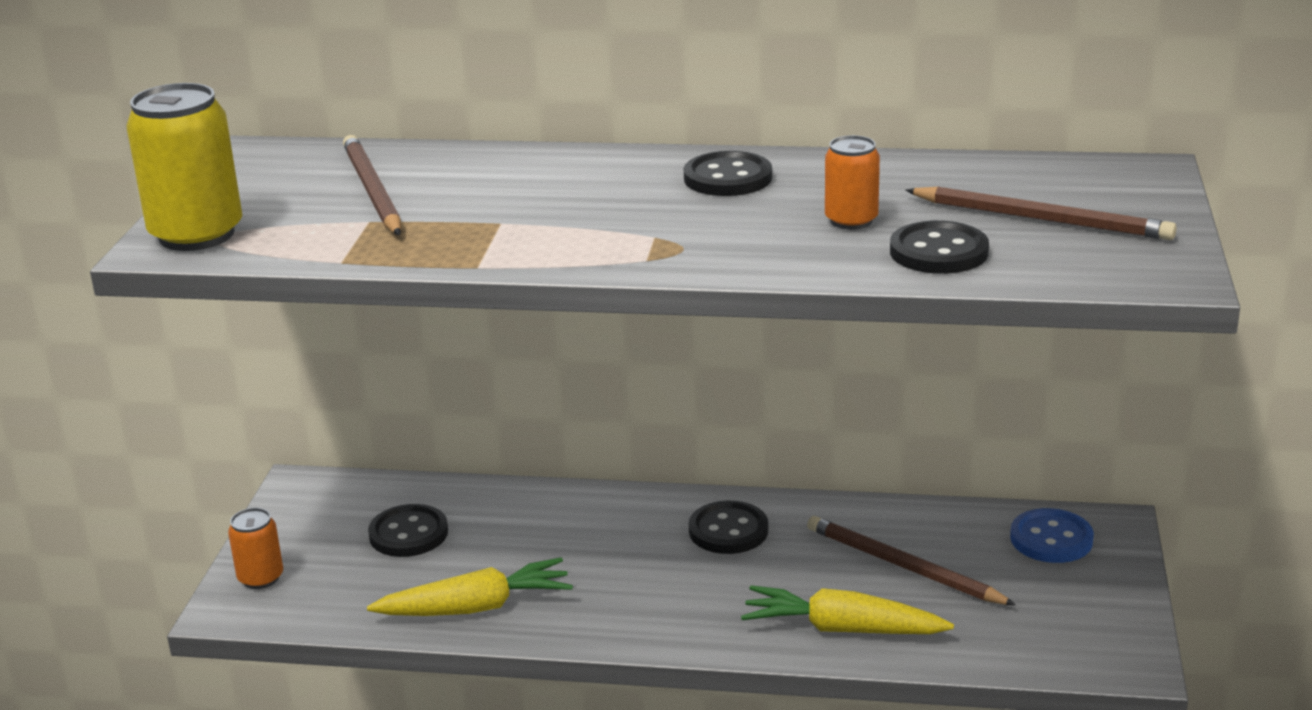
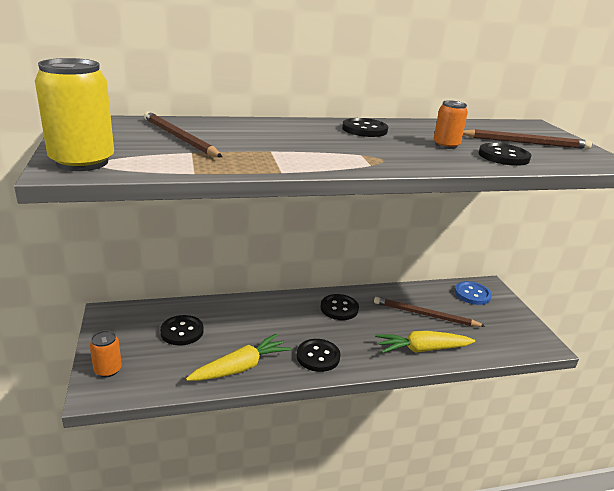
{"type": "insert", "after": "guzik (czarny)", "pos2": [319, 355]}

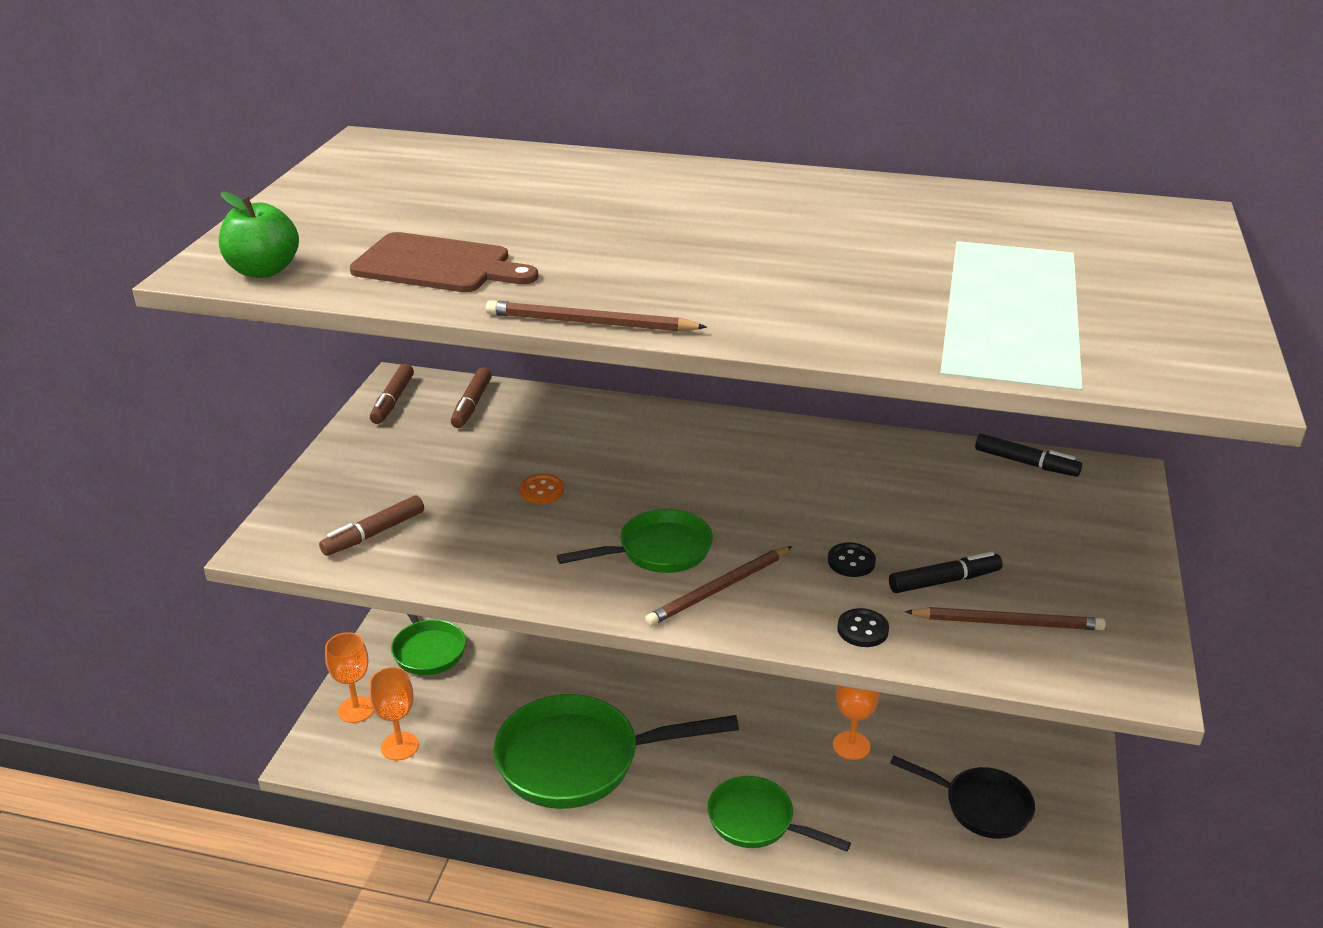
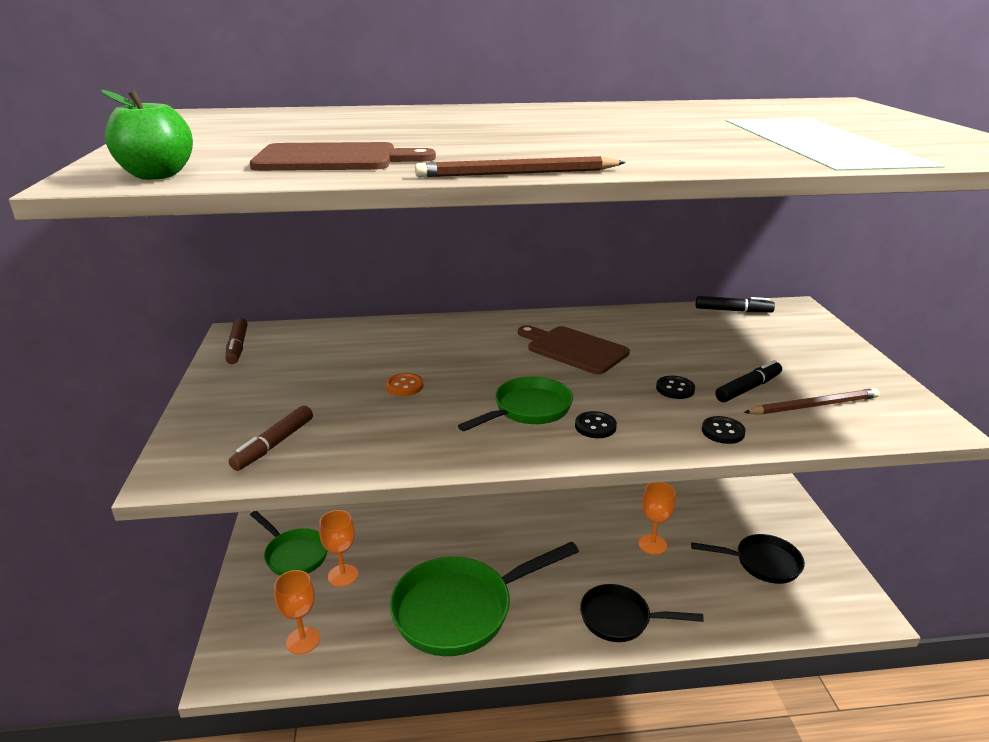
{"type": "delete", "before": "flamaster (brązowy)", "pos1": [471, 397]}
{"type": "replace", "before": "ołówek (brązowy)", "after": "guzik (czarny)", "pos1": [718, 586], "pos2": [596, 424]}
{"type": "move", "before": "kielich (pomarańczowy)", "pos1": [349, 677], "pos2": [338, 548]}
{"type": "recolor", "before": "patelnia (zielony)", "after": "patelnia (czarny)", "pos1": [779, 814], "pos2": [642, 613]}
{"type": "insert", "after": "deska do krojenia (brązowy)", "pos2": [574, 349]}

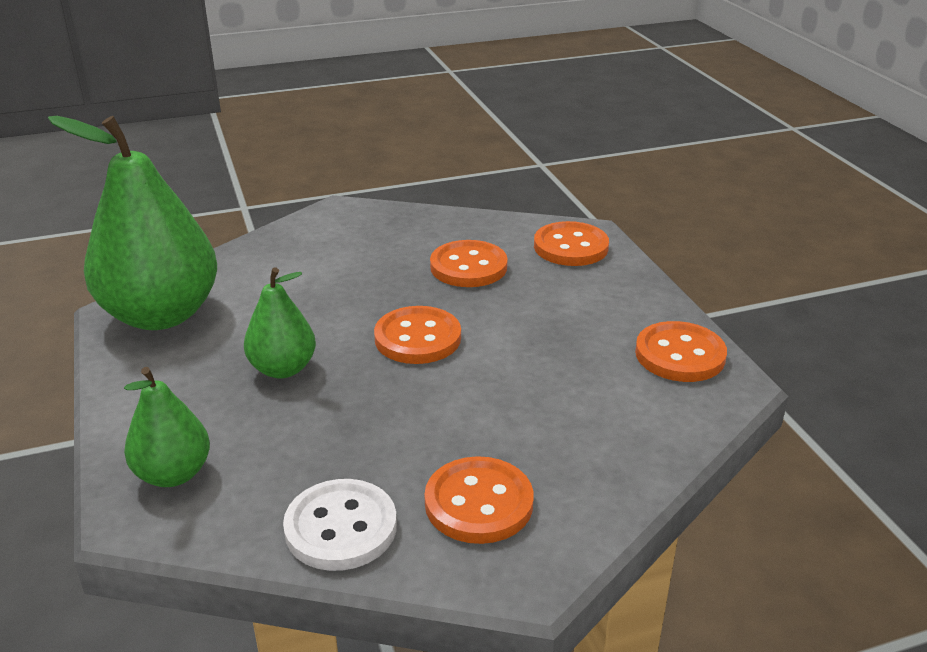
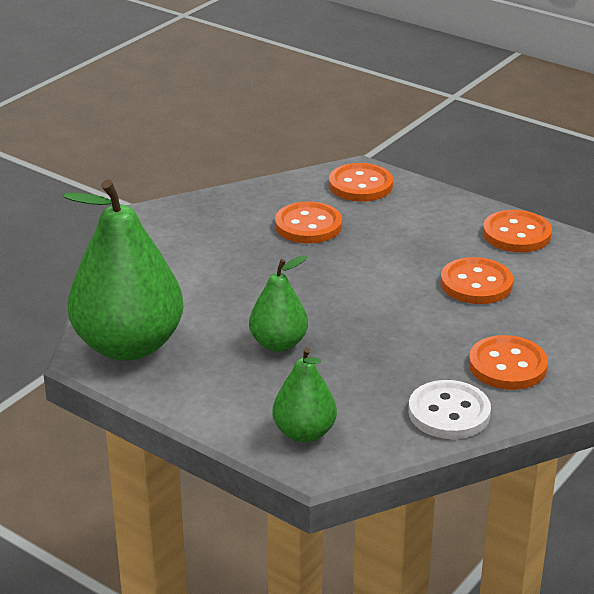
{"type": "move", "before": "guzik (pomarańczowy)", "pos1": [417, 335], "pos2": [477, 280]}

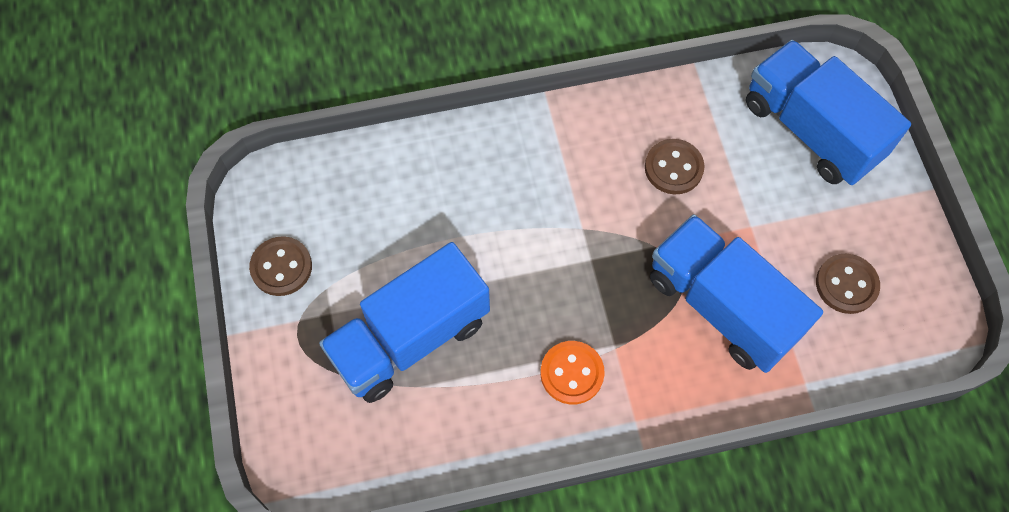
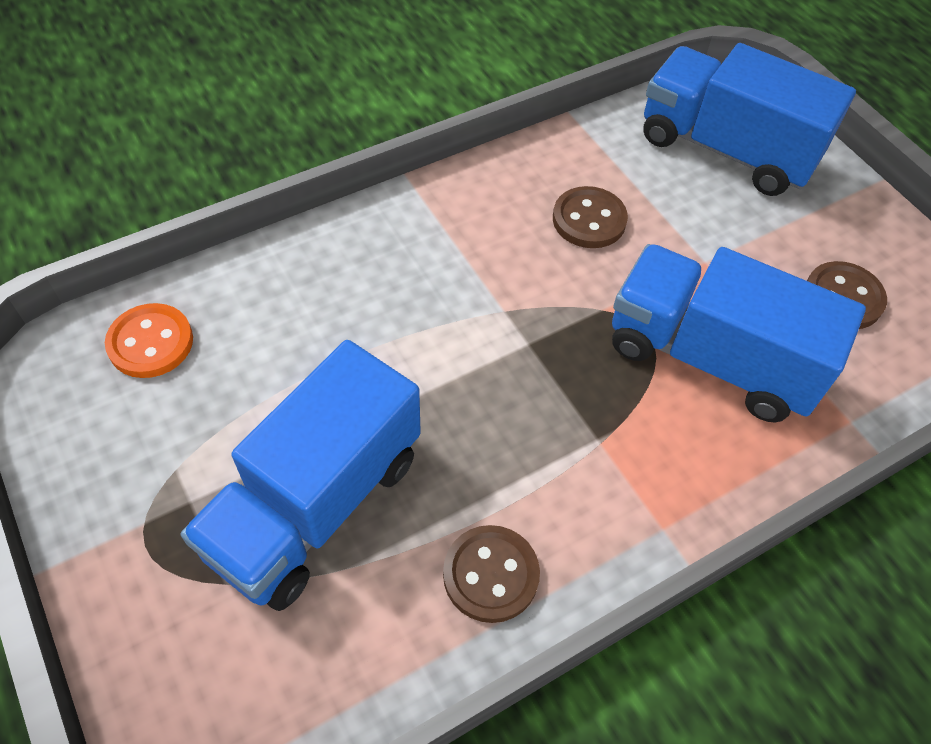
{"type": "move", "before": "guzik (brązowy)", "pos1": [280, 266], "pos2": [491, 574]}
{"type": "move", "before": "guzik (pomarańczowy)", "pos1": [572, 373], "pos2": [149, 340]}

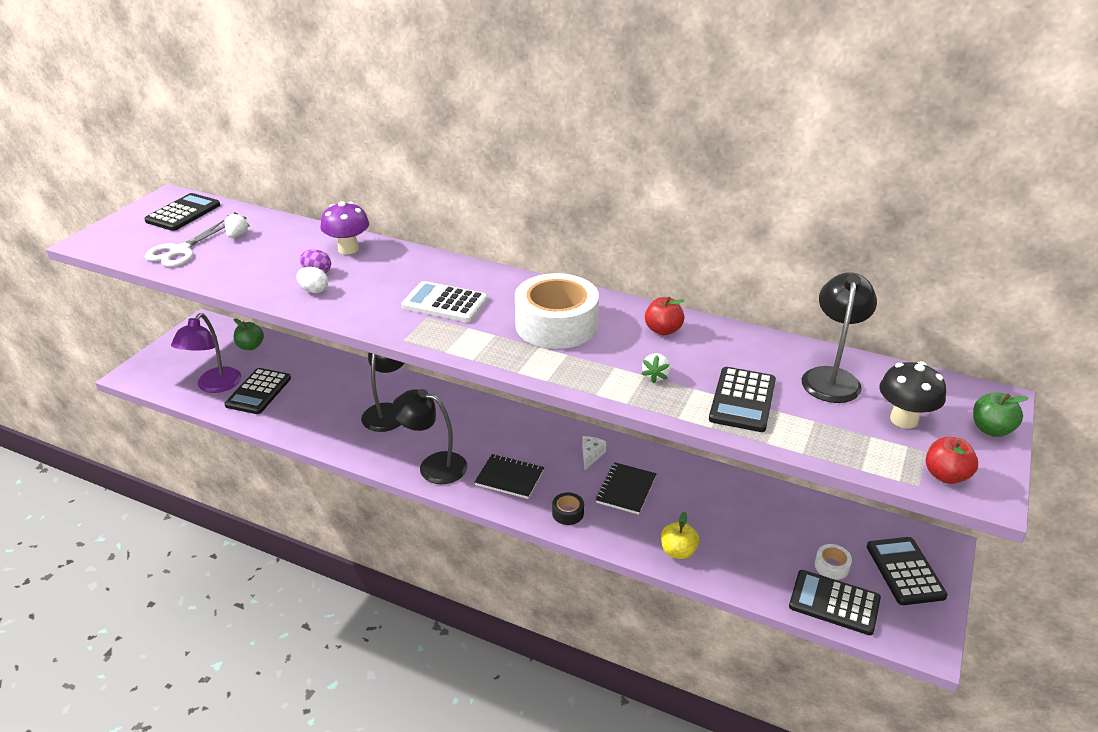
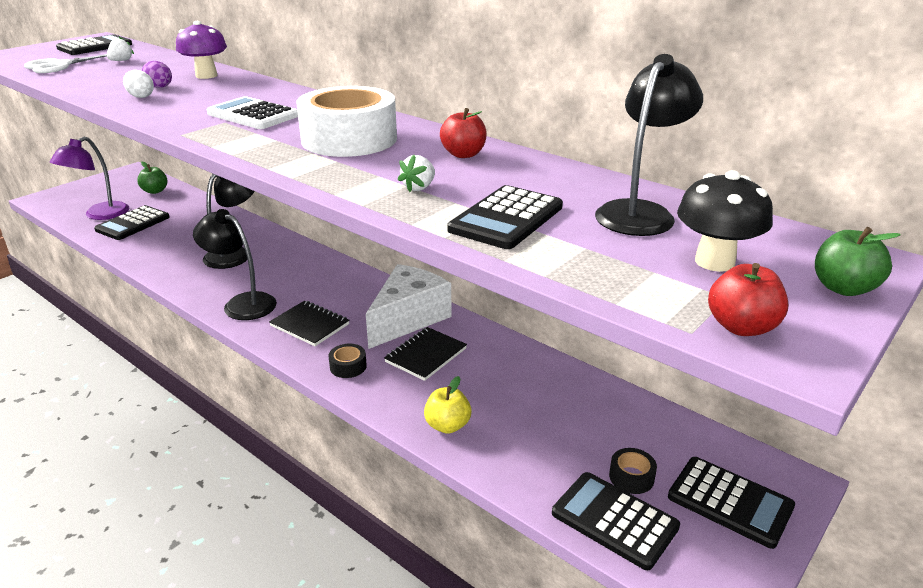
{"type": "resize", "before": "ser (biały)", "pos1": [594, 453], "pos2": [409, 306], "scale": 2.43}
{"type": "rotate", "before": "kalkulator (czarny)", "pos1": [907, 571], "pos2": [731, 503], "turn": 120}
{"type": "recolor", "before": "taśma klejąca (biały)", "after": "taśma klejąca (czarny)", "pos1": [833, 562], "pos2": [633, 471]}

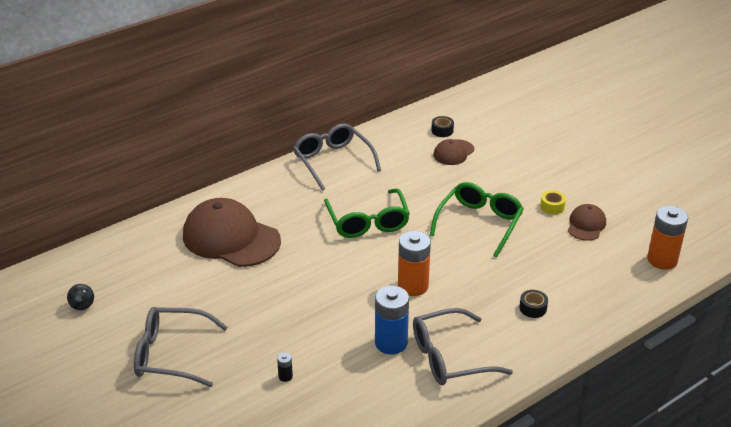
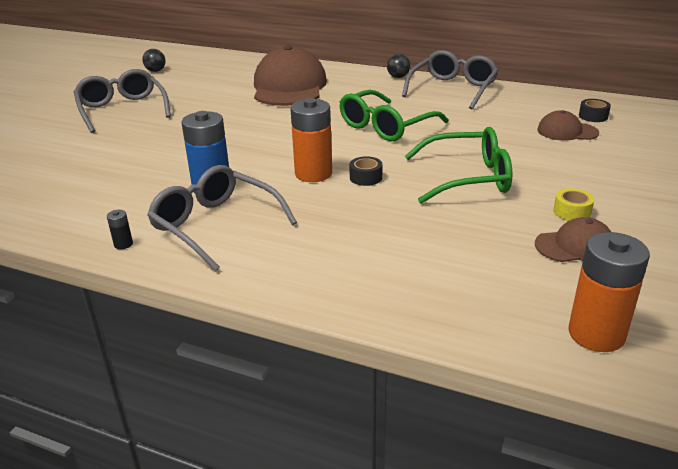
{"type": "move", "before": "taśma klejąca (czarny)", "pos1": [533, 304], "pos2": [365, 171]}
{"type": "move", "before": "bateria (czarny)", "pos1": [285, 367], "pos2": [120, 229]}
{"type": "insert", "after": "piłka (czarny)", "pos2": [398, 66]}

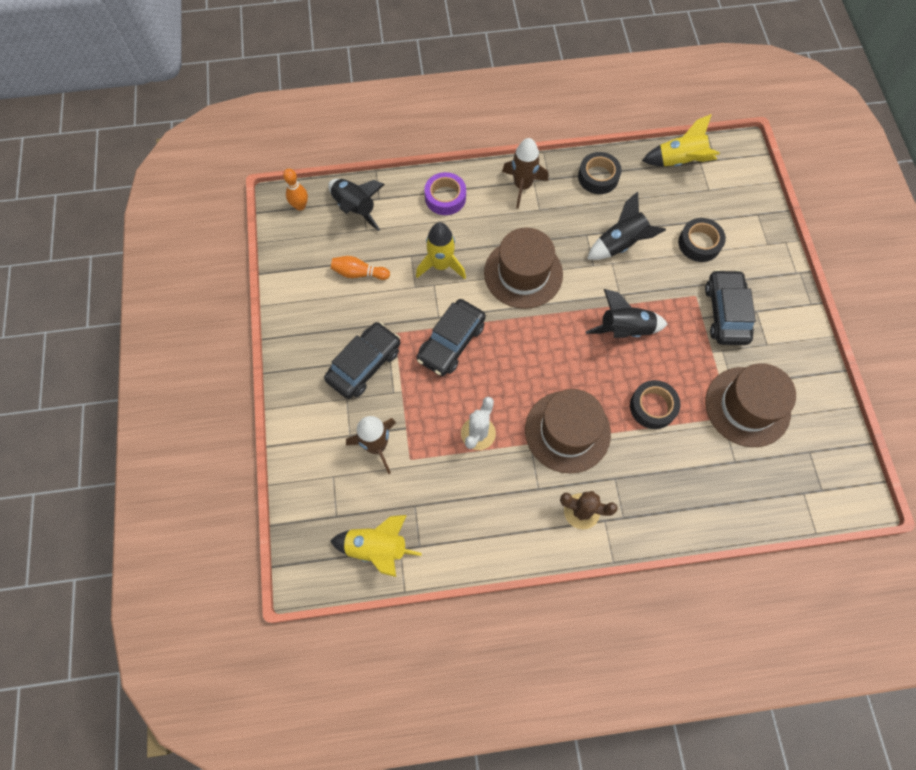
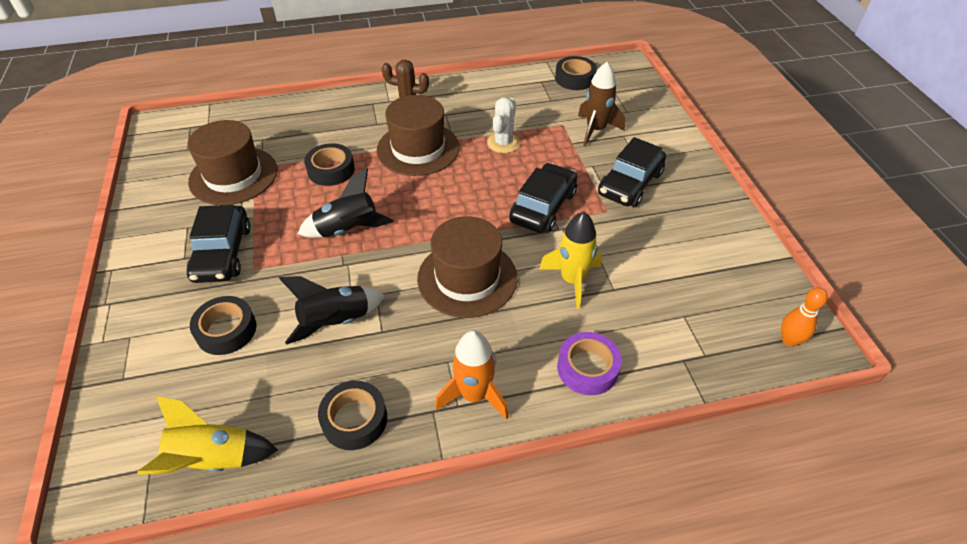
{"type": "recolor", "before": "rakieta (brązowy)", "after": "rakieta (pomarańczowy)", "pos1": [525, 173], "pos2": [472, 375]}
{"type": "delete", "before": "rakieta (czarny)", "pos1": [356, 205]}
{"type": "delete", "before": "kręgiel (pomarańczowy)", "pos1": [360, 268]}
{"type": "replace", "before": "rakieta (żółty)", "after": "taśma klejąca (czarny)", "pos1": [376, 546], "pos2": [576, 73]}

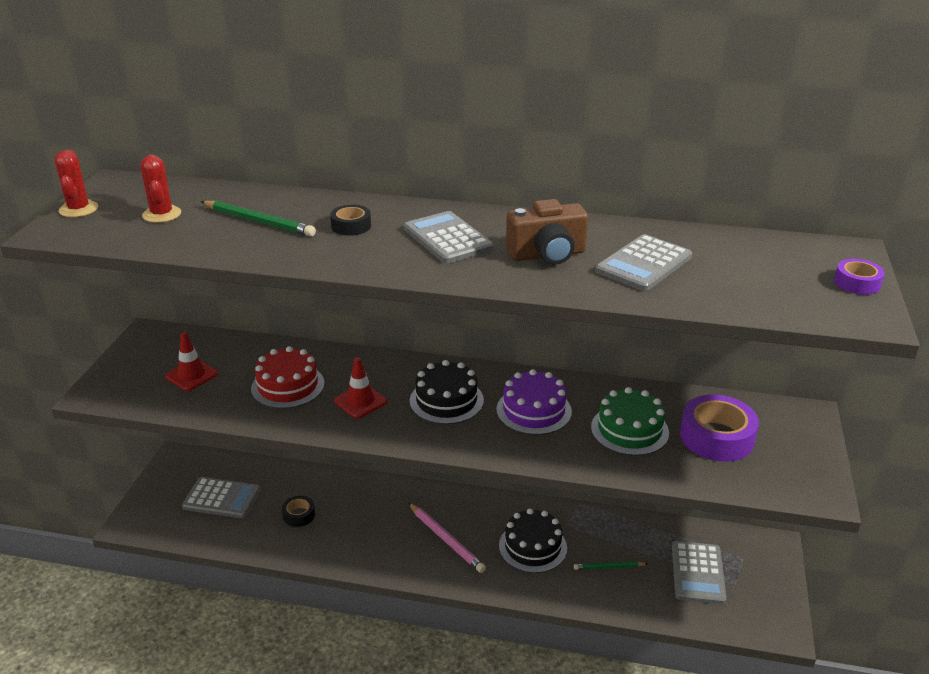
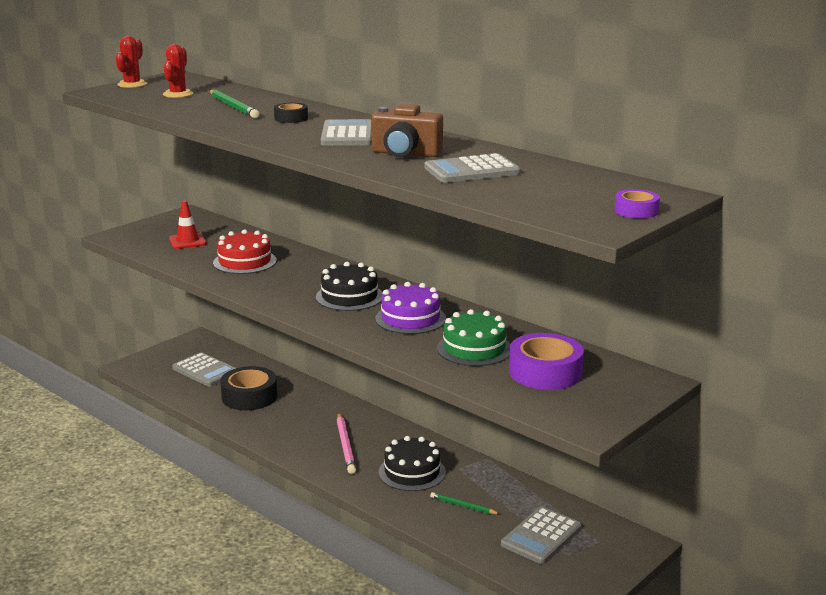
{"type": "delete", "before": "pachołek (czerwony)", "pos1": [361, 388]}
{"type": "resize", "before": "taśma klejąca (czarny)", "pos1": [298, 511], "pos2": [248, 388], "scale": 1.91}

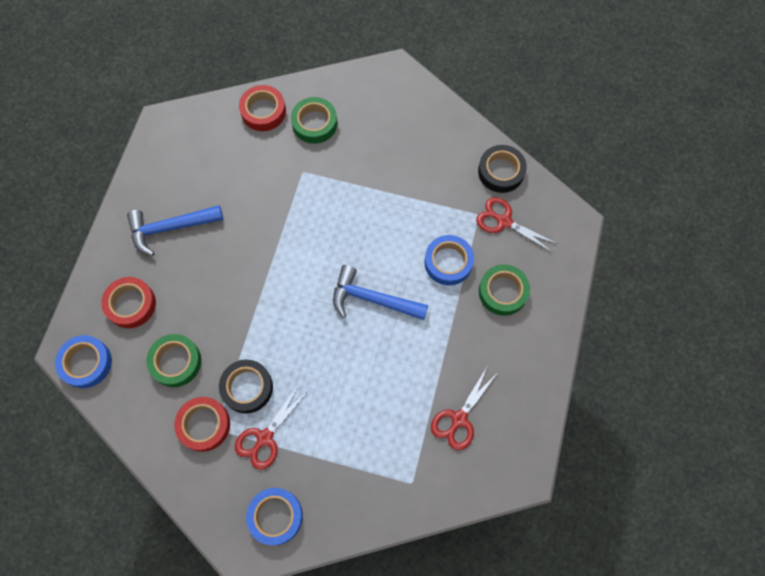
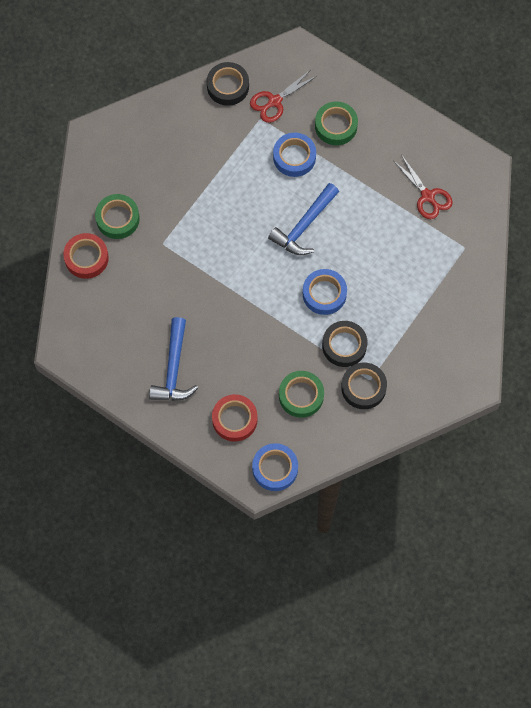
{"type": "delete", "before": "nożyczki (czerwony)", "pos1": [271, 427]}
{"type": "recolor", "before": "taśma klejąca (czerwony)", "after": "taśma klejąca (czarny)", "pos1": [202, 424], "pos2": [364, 386]}
{"type": "move", "before": "taśma klejąca (niebieski)", "pos1": [274, 516], "pos2": [325, 292]}

